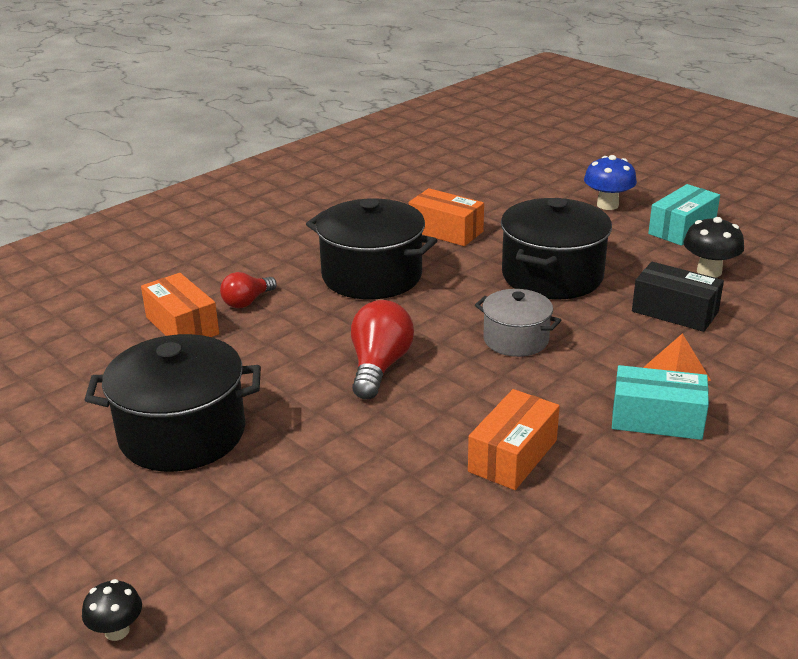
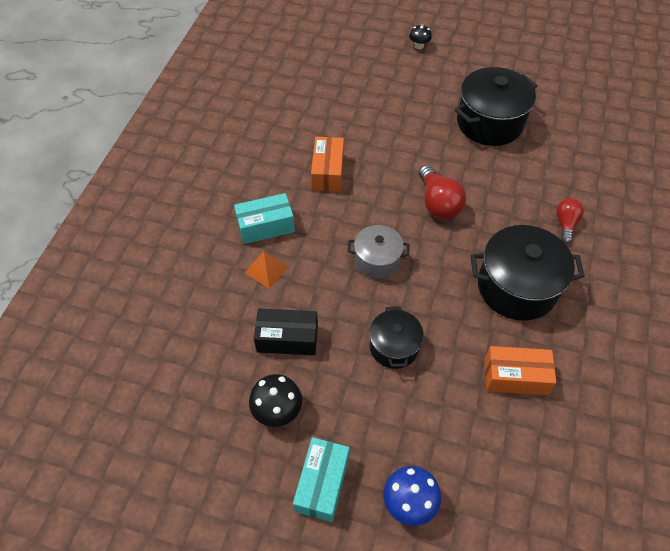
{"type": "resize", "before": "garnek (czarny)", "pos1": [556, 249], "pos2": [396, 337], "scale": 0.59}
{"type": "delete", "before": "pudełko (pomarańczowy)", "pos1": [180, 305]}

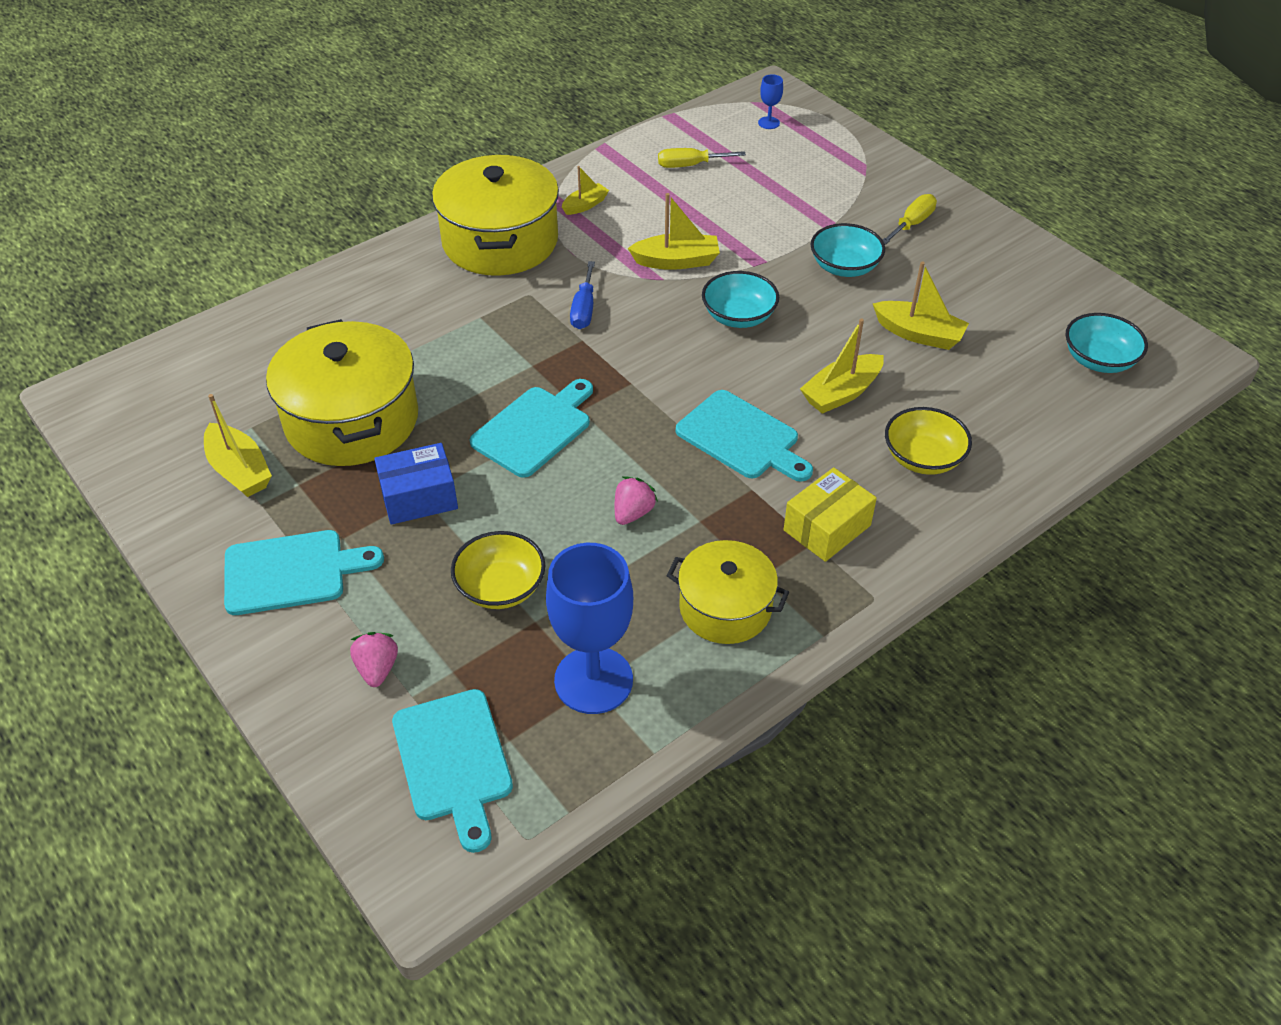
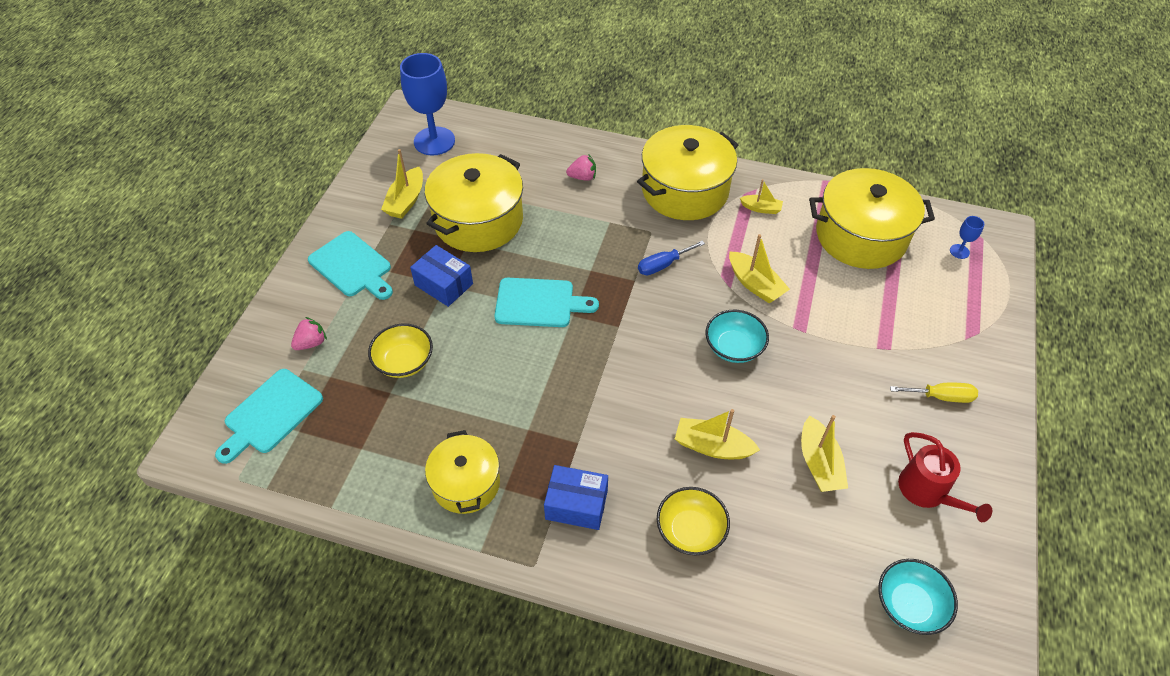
{"type": "replace", "before": "śrubokręt (żółty)", "after": "garnek (żółty)", "pos1": [702, 158], "pos2": [872, 218]}
{"type": "delete", "before": "miska (turkusowy)", "pos1": [847, 250]}
{"type": "delete", "before": "deska do krojenia (turkusowy)", "pos1": [744, 436]}
{"type": "recolor", "before": "pudełko (żółty)", "after": "pudełko (niebieski)", "pos1": [830, 514], "pos2": [576, 497]}
{"type": "move", "before": "truskawka (różowy)", "pos1": [636, 500], "pos2": [581, 167]}
{"type": "move", "before": "kielich (niebieski)", "pos1": [589, 628], "pos2": [427, 104]}
{"type": "insert", "after": "konewka (czerwony)", "pos2": [945, 477]}

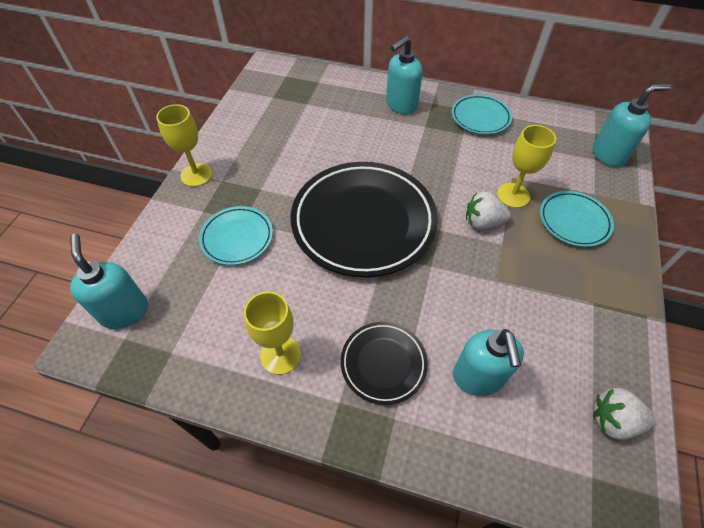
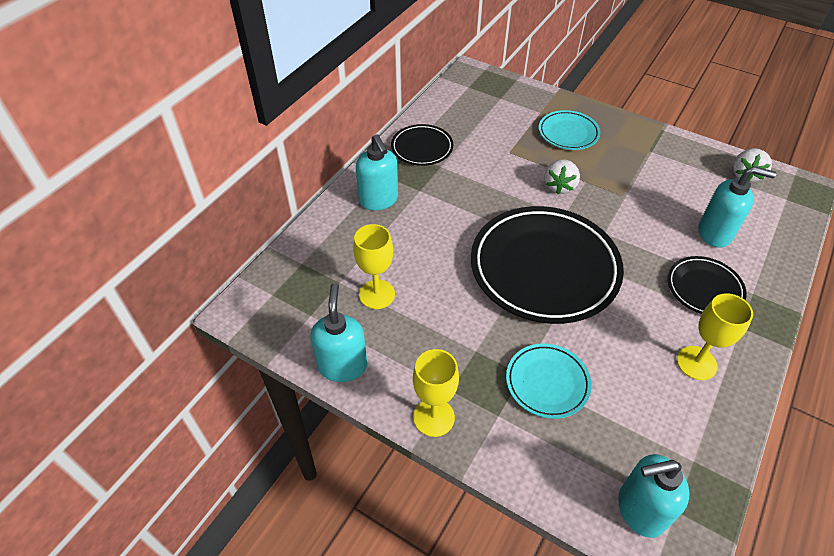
{"type": "move", "before": "dozownik mydła (turkusowy)", "pos1": [632, 125], "pos2": [338, 332]}
{"type": "recolor", "before": "talerz (turkusowy)", "after": "talerz (czarny)", "pos1": [481, 114], "pos2": [422, 145]}
{"type": "move", "before": "kielich (żółty)", "pos1": [526, 166], "pos2": [374, 266]}

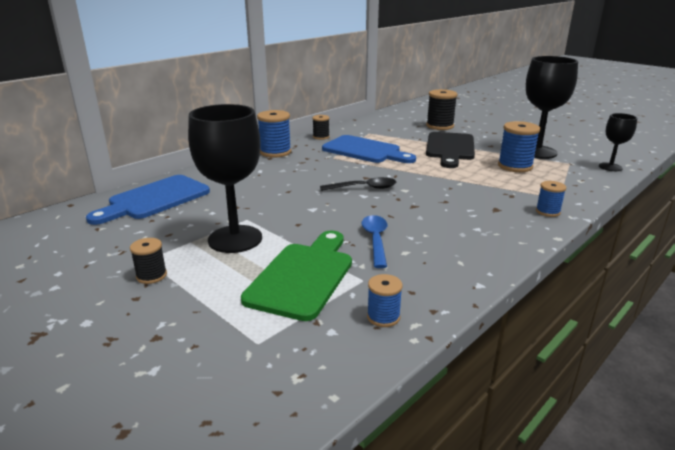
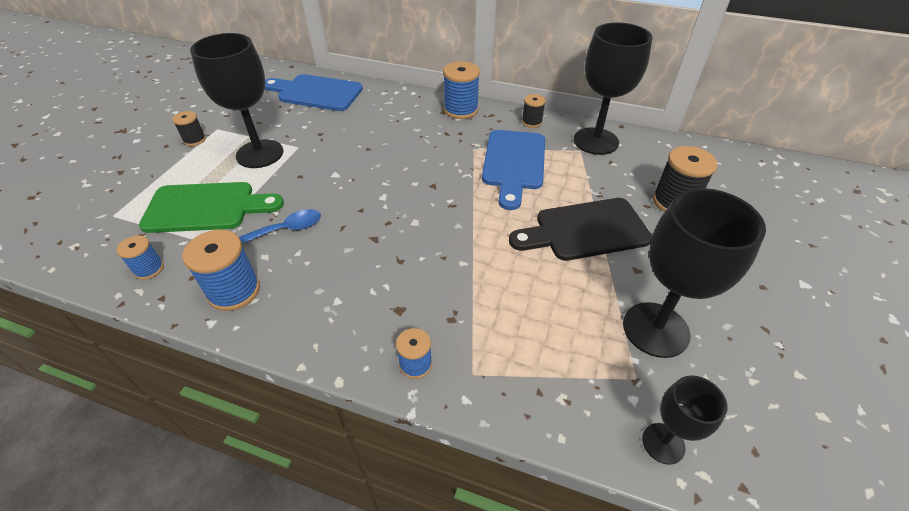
{"type": "move", "before": "szpulka (niebieski)", "pos1": [519, 146], "pos2": [221, 270]}
{"type": "delete", "before": "łyżka (czarny)", "pos1": [358, 184]}
{"type": "insert", "after": "kielich (czarny)", "pos2": [613, 88]}

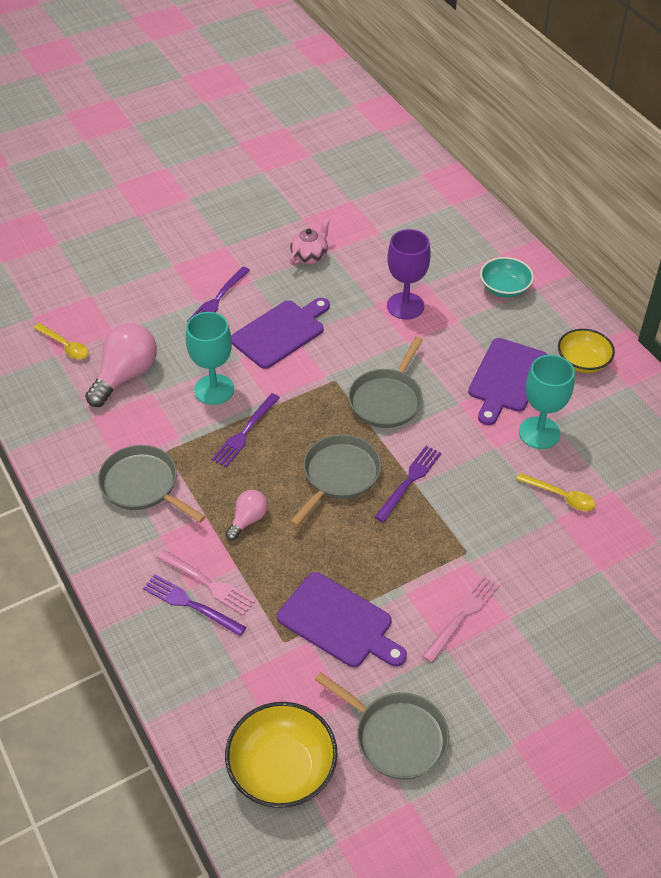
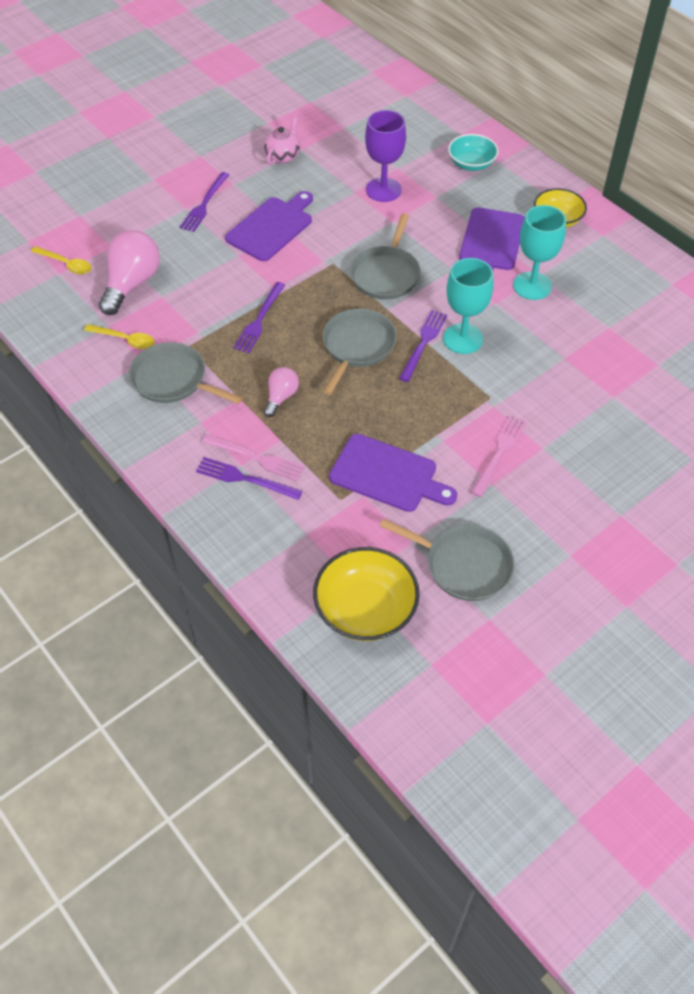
{"type": "move", "before": "kielich (turkusowy)", "pos1": [210, 358], "pos2": [468, 306]}
{"type": "move", "before": "łyżka (żółty)", "pos1": [556, 492], "pos2": [119, 336]}

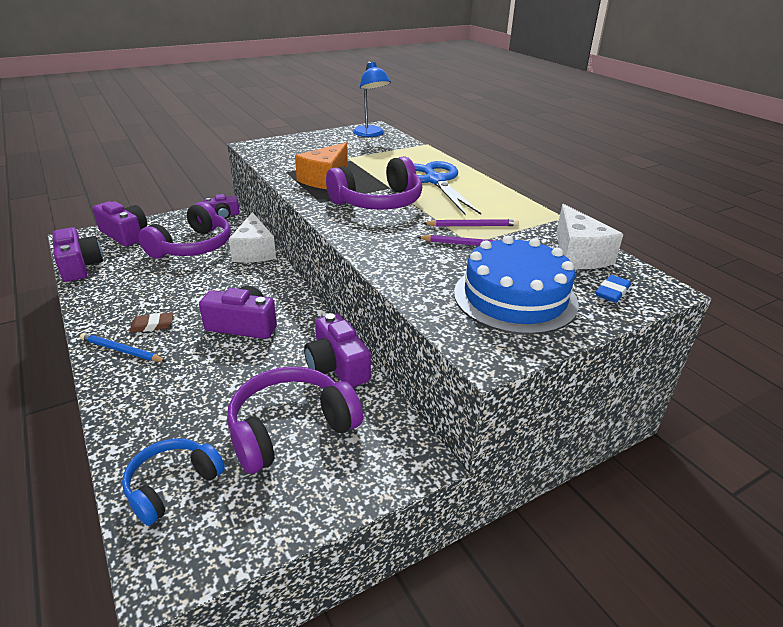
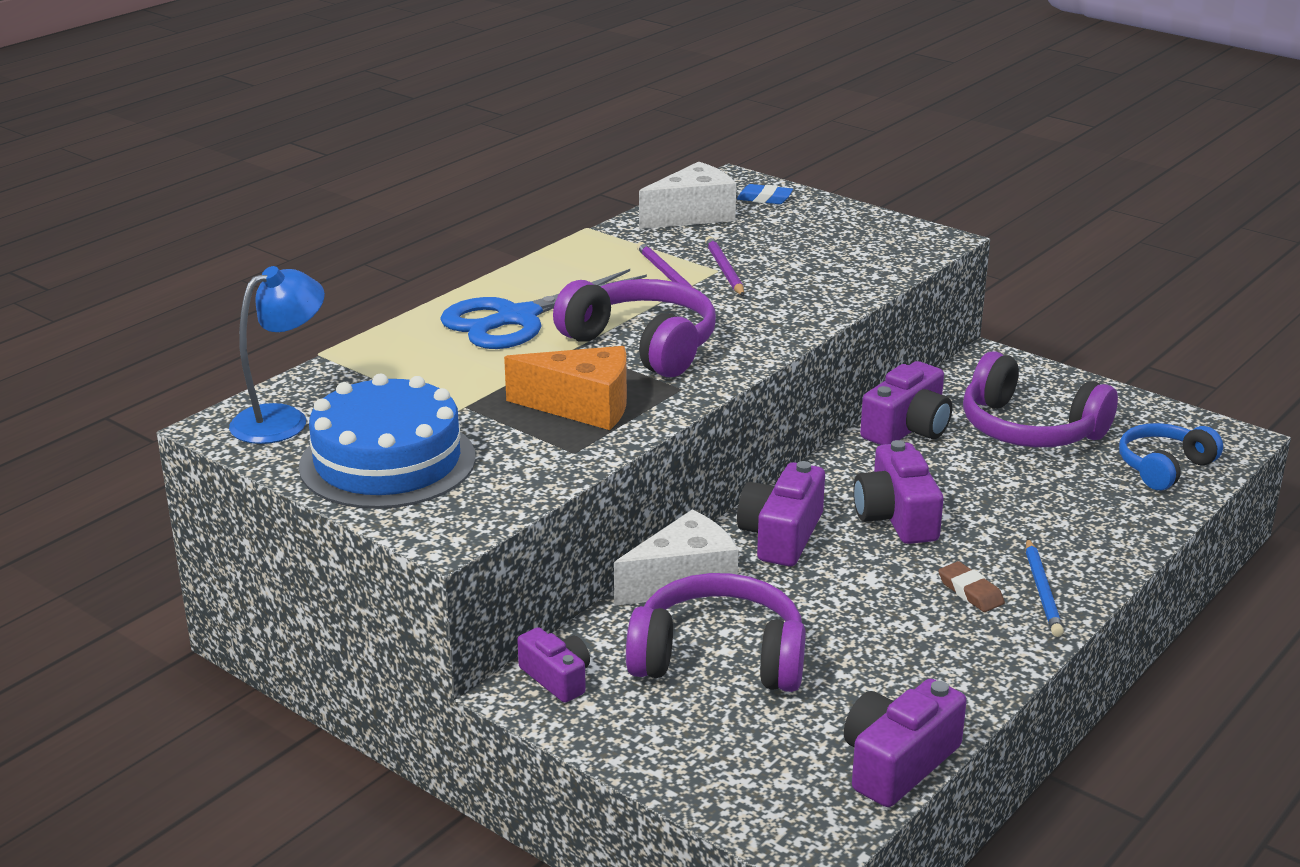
{"type": "move", "before": "aparat fotograficzny (fioletowy)", "pos1": [120, 223], "pos2": [781, 513]}
{"type": "move", "before": "tort (niebieski)", "pos1": [516, 285], "pos2": [387, 441]}
{"type": "rotate", "before": "słuchawki (niebieski)", "pos1": [173, 482], "pos2": [1171, 456], "turn": 120}

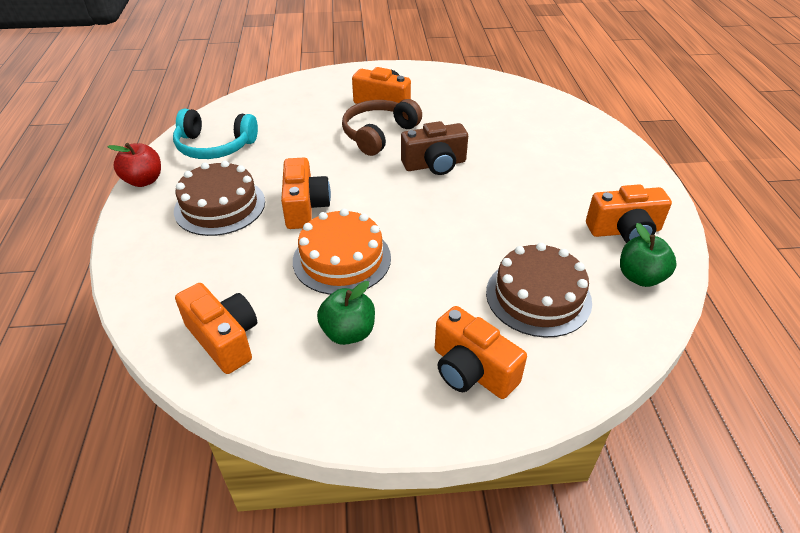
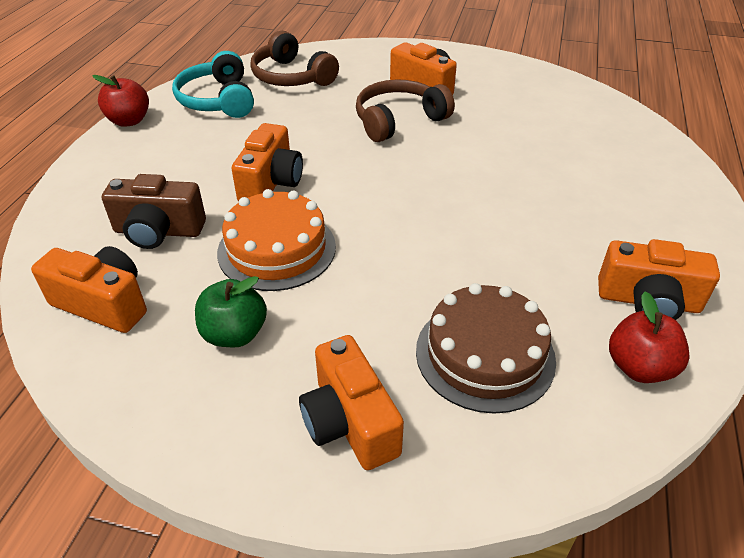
{"type": "rotate", "before": "słuchawki (turkusowy)", "pos1": [215, 134], "pos2": [213, 84], "turn": 45}
{"type": "move", "before": "aparat fotograficzny (brązowy)", "pos1": [434, 148], "pos2": [154, 211]}
{"type": "delete", "before": "tort (brązowy)", "pos1": [219, 198]}
{"type": "recolor", "before": "jabłko (zielony)", "after": "jabłko (czerwony)", "pos1": [648, 255], "pos2": [649, 337]}
{"type": "rotate", "before": "aparat fotograficzny (pomarańczowy)", "pos1": [216, 328], "pos2": [89, 289], "turn": -45}
{"type": "insert", "after": "słuchawki (brązowy)", "pos2": [295, 58]}

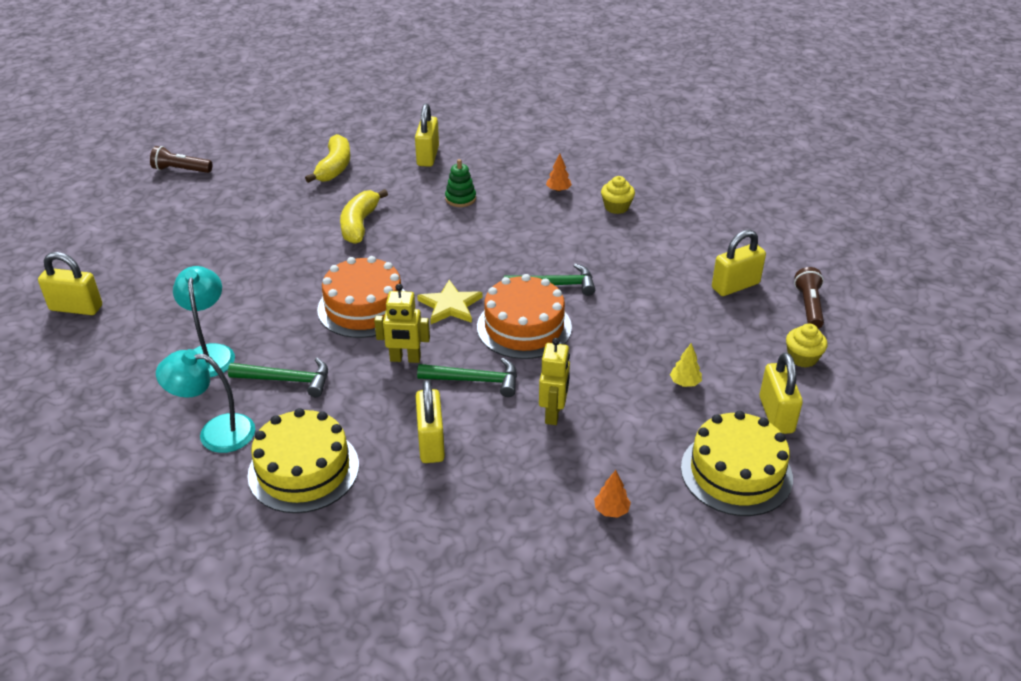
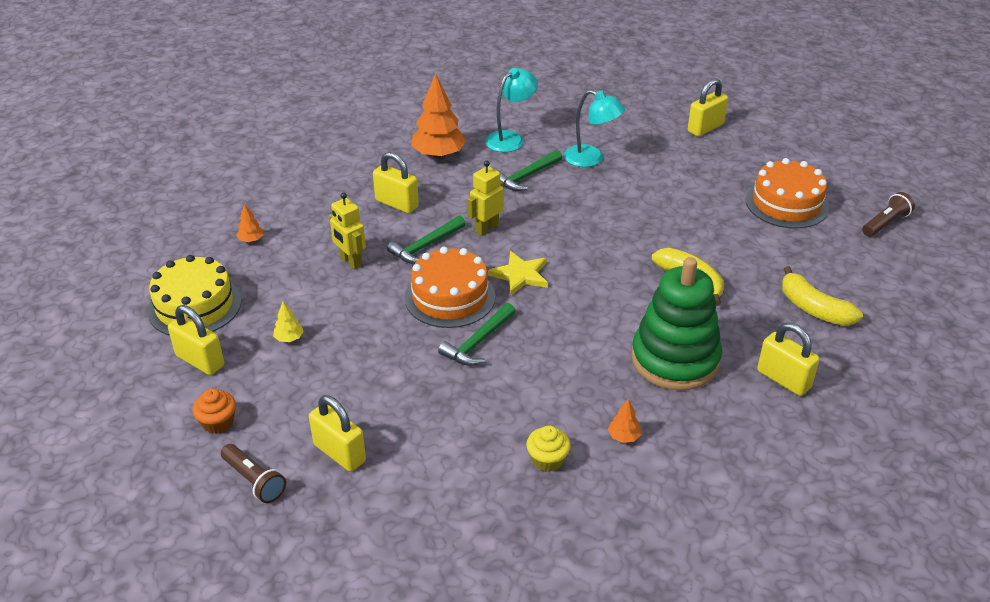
{"type": "resize", "before": "zabawka nakładanka (zielony)", "pos1": [460, 183], "pos2": [676, 323], "scale": 2.38}
{"type": "rotate", "before": "kłódka (żółty)", "pos1": [739, 263], "pos2": [337, 433], "turn": -60}
{"type": "move", "before": "tort (pomarańczowy)", "pos1": [361, 297], "pos2": [787, 193]}
{"type": "recolor", "before": "muffinka (żółty)", "after": "muffinka (pomarańczowy)", "pos1": [807, 345], "pos2": [214, 411]}
{"type": "replace", "before": "tort (żółty)", "after": "drzewko (pomarańczowy)", "pos1": [303, 460], "pos2": [438, 115]}

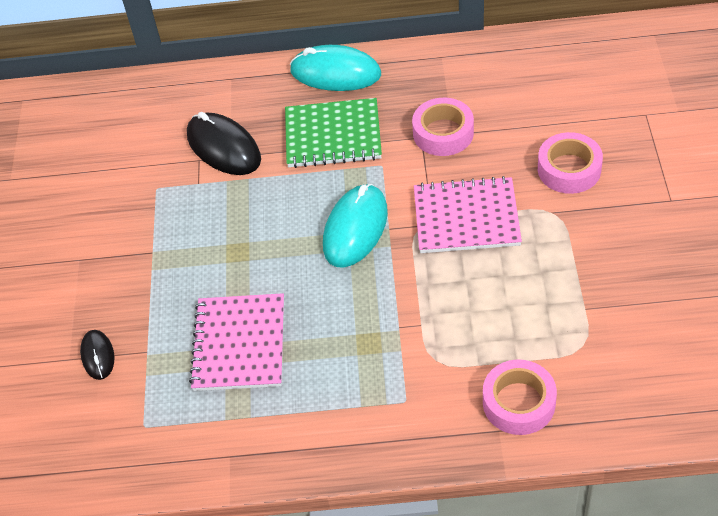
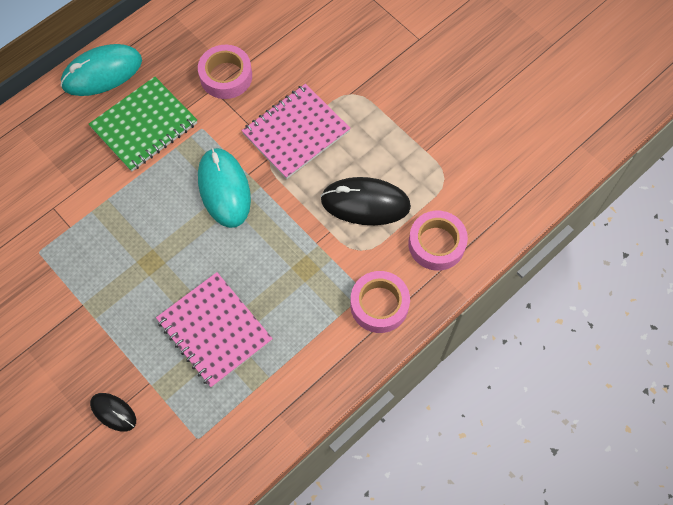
{"type": "move", "before": "myszka (czarny)", "pos1": [224, 143], "pos2": [365, 201]}
{"type": "move", "before": "taśma klejąca (różowy)", "pos1": [570, 163], "pos2": [380, 302]}

